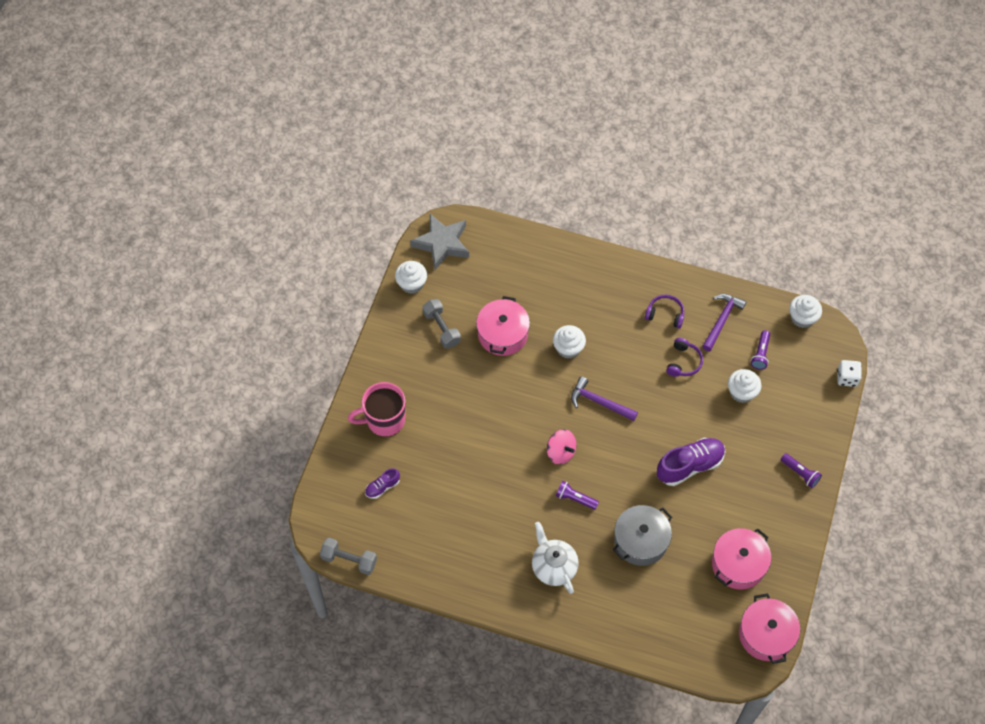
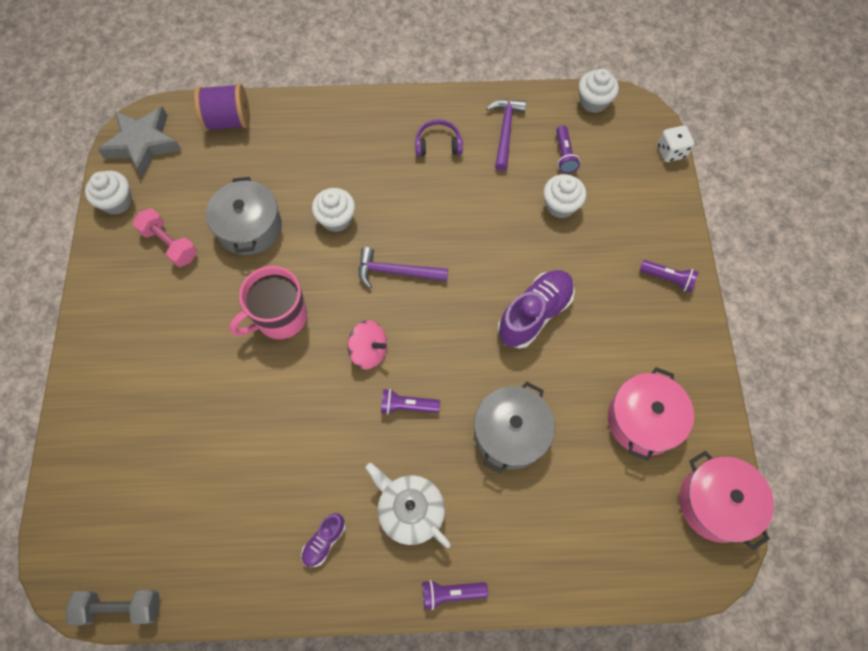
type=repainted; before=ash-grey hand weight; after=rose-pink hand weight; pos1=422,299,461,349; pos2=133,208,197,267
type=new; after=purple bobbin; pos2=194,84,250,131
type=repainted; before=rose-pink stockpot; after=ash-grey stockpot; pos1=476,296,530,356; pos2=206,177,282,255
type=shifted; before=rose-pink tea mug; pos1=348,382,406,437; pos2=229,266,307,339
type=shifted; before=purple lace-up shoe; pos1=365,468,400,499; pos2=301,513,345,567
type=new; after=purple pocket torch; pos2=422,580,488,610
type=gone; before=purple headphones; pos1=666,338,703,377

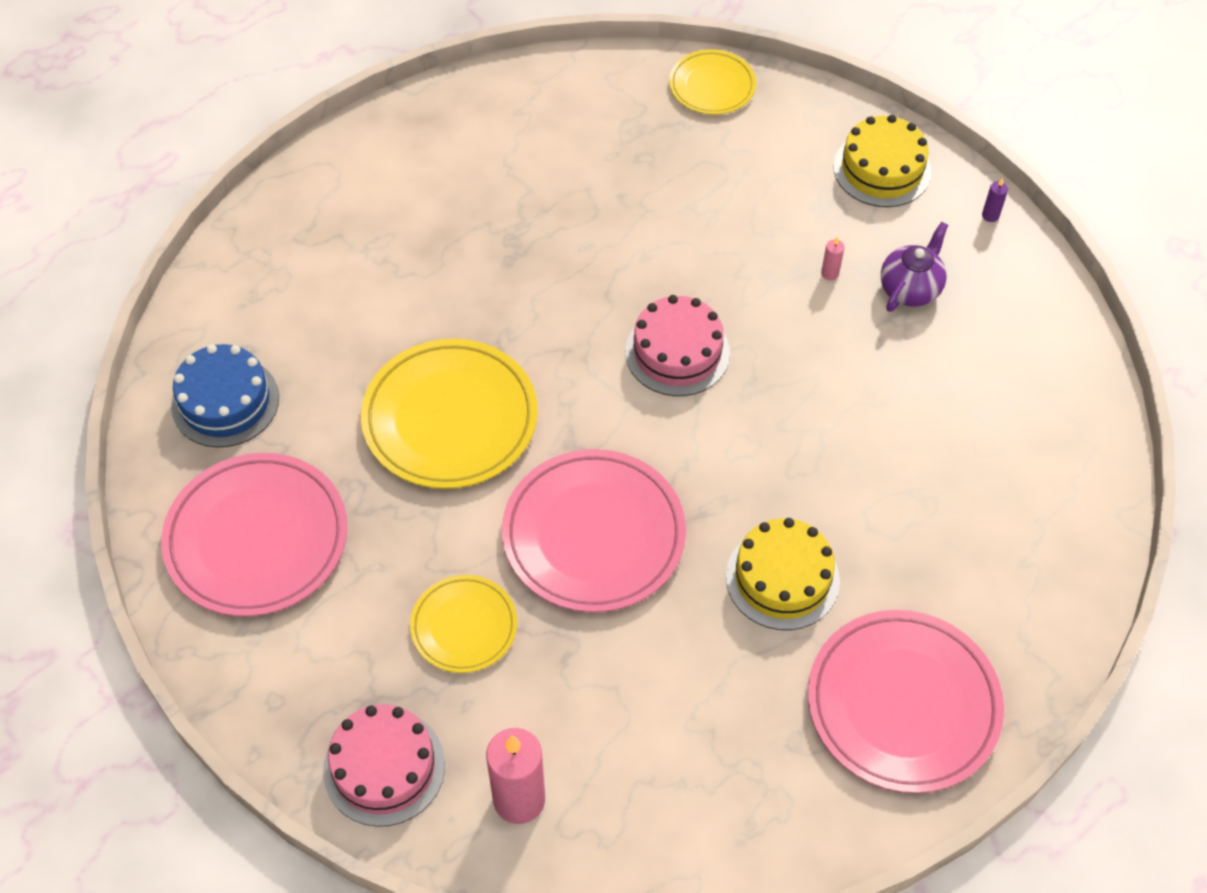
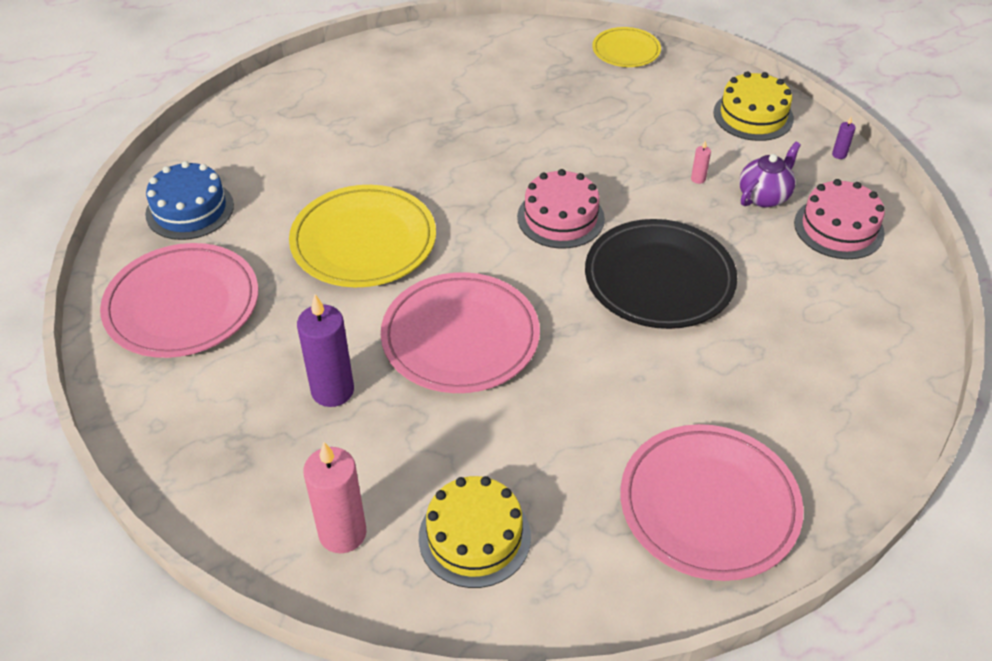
type=swapped; before=yellow dinner plate; after=purple wax candle; pos1=410,575,517,673; pos2=297,294,354,407
type=shifted; before=yellow gateau; pos1=726,518,840,630; pos2=419,476,531,588
type=new; after=jet-black dinner plate; pos2=585,219,737,329
type=shifted; before=rose-pink gateau; pos1=323,705,445,827; pos2=794,179,885,259

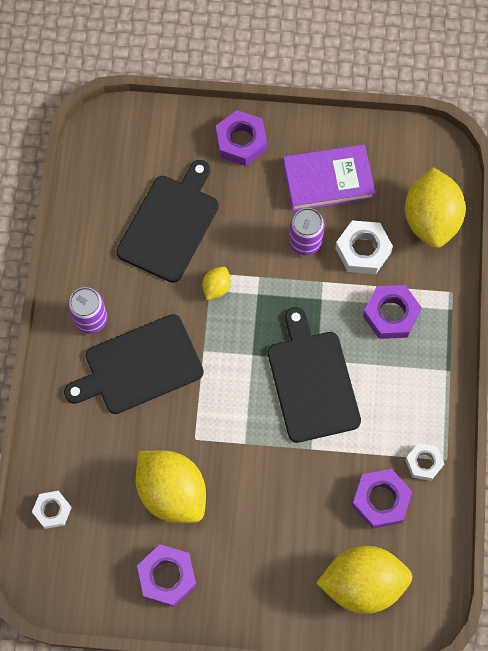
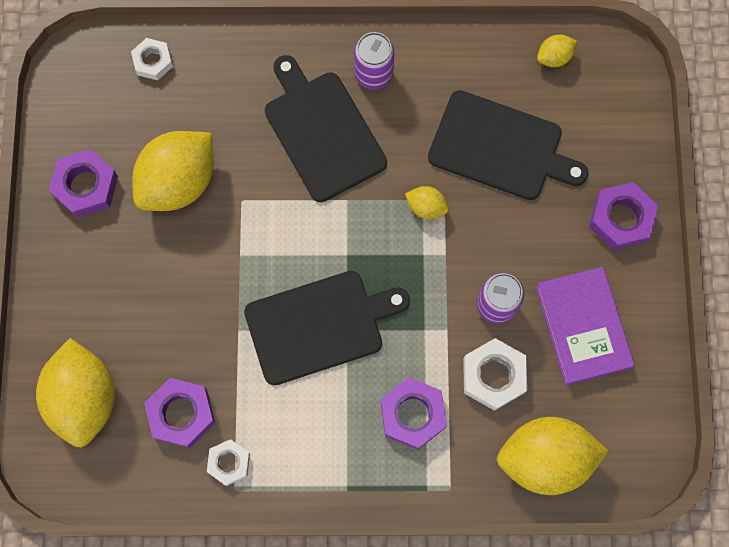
type=new; after=yellow citrus fruit; pos2=537,35,577,67

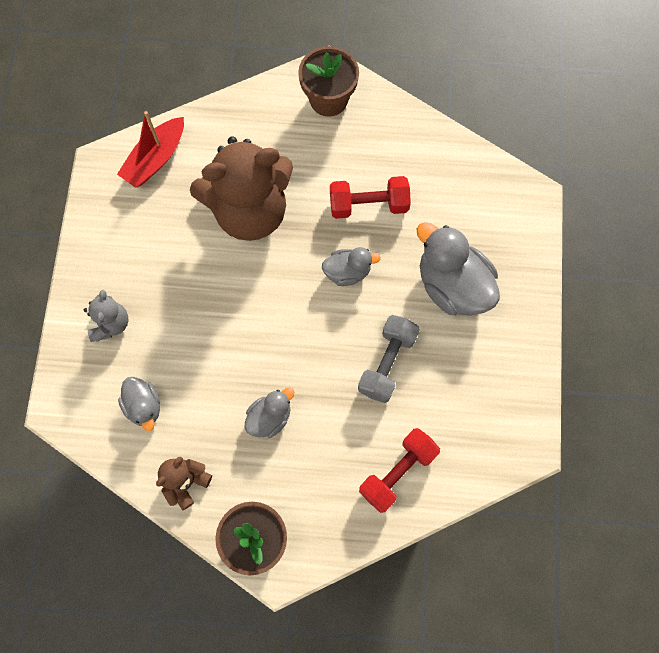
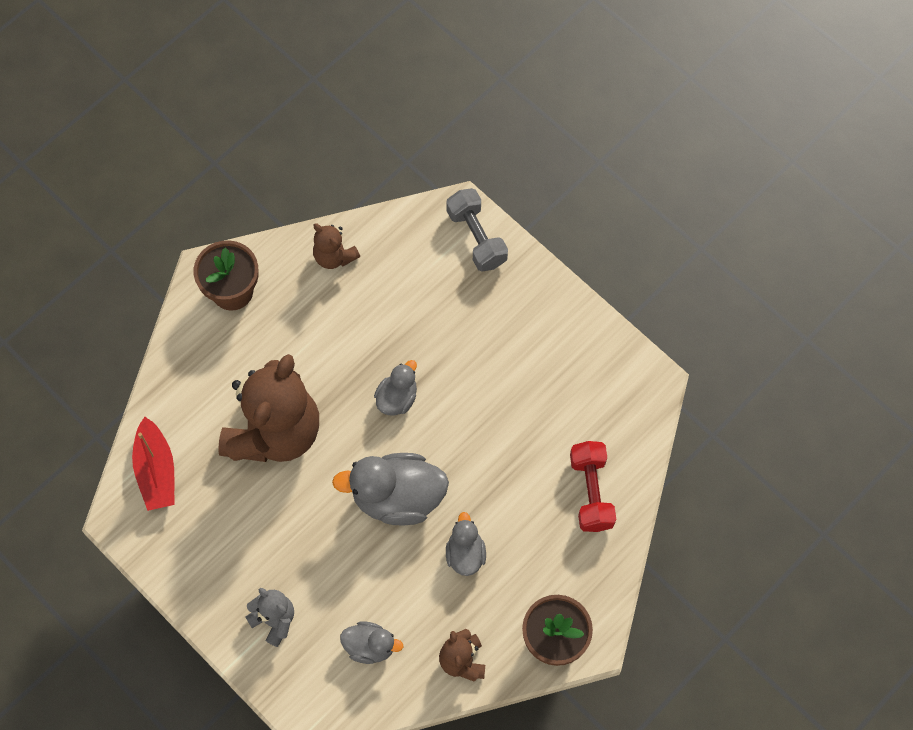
type=new; after=dark brown teddy bear; pos2=313,223,360,269
type=shifted; before=ash-grey rubber duck; pos1=416,222,500,316; pos2=332,453,449,526
type=shifted; before=ash-grey hand weight; pos1=358,315,420,403; pos2=446,188,508,272
type=gone; before=crimson hand weight; pos1=330,176,411,219

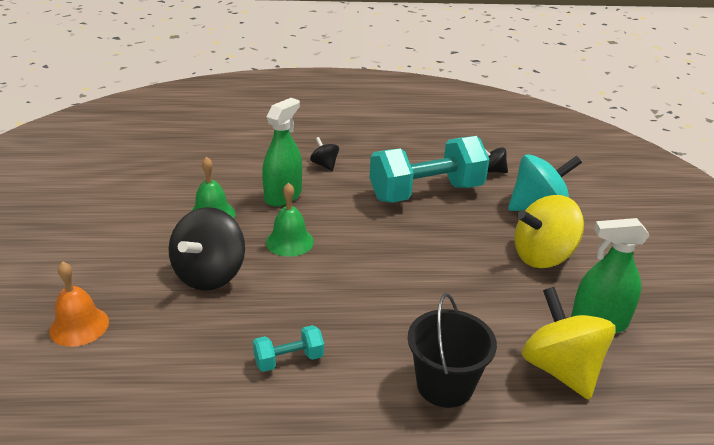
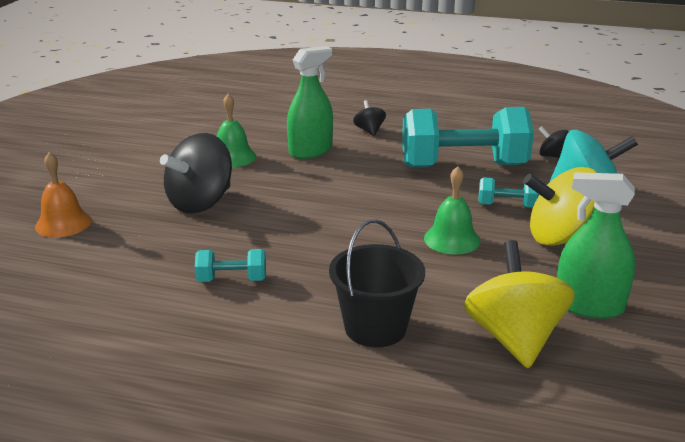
type=shifted; before=green bell; pos1=266,182,314,257; pos2=424,166,480,255
type=new; after=teal hand weight; pos2=478,177,540,208

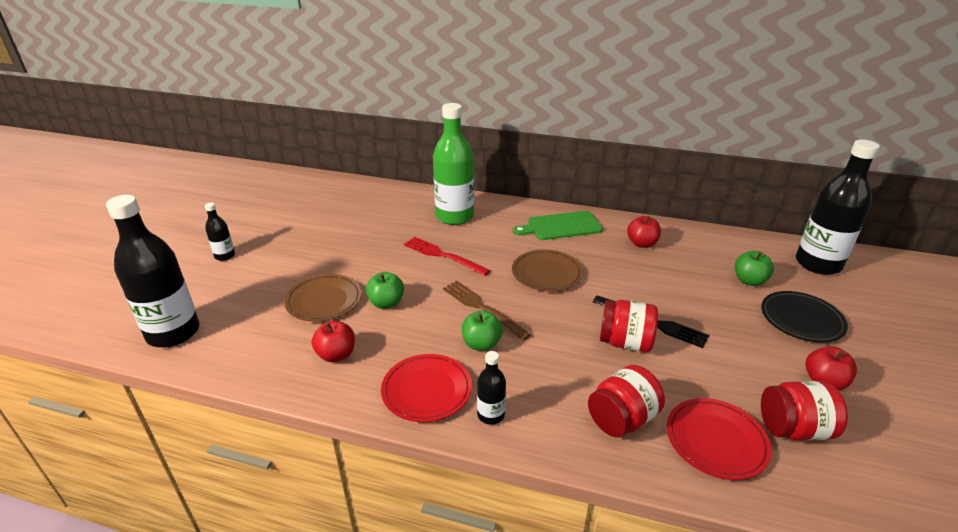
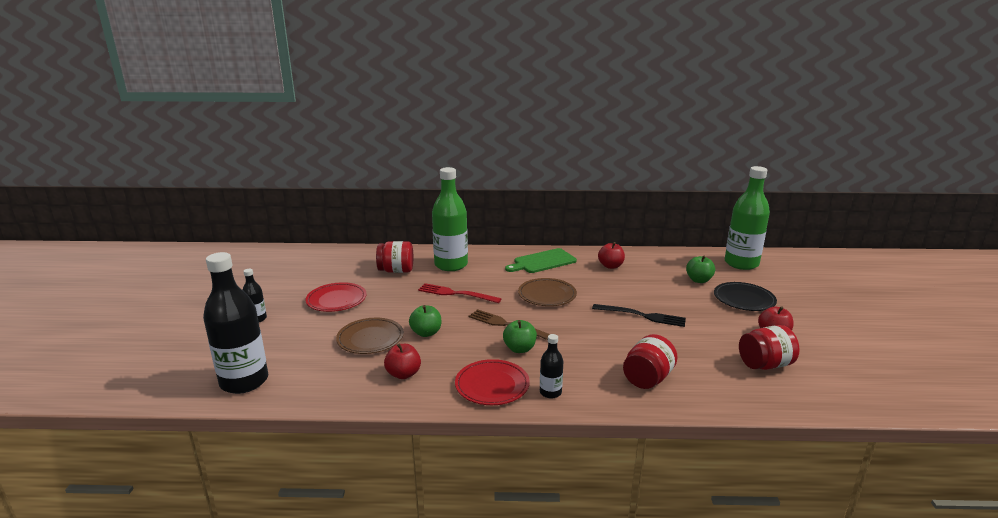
type=shifted; before=crimson dinner plate; pos1=667,398,772,480; pos2=305,282,367,312
type=shifted; before=crimson jam jar; pos1=600,300,658,352; pos2=376,241,413,273
type=repainted; before=jet-black drink bottle; after=green drink bottle; pos1=796,140,880,275; pos2=725,166,770,270

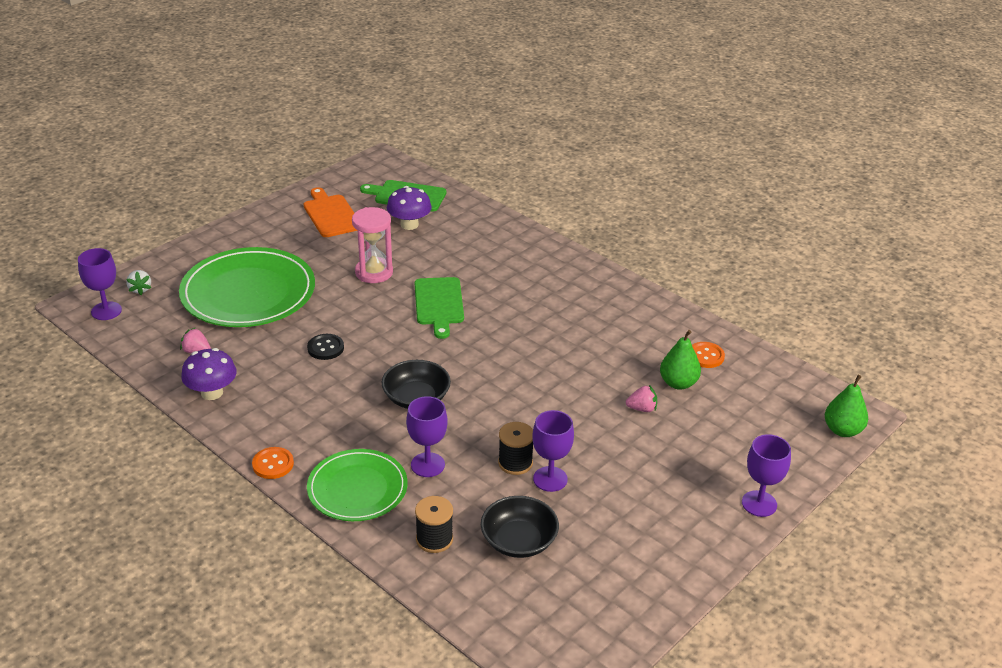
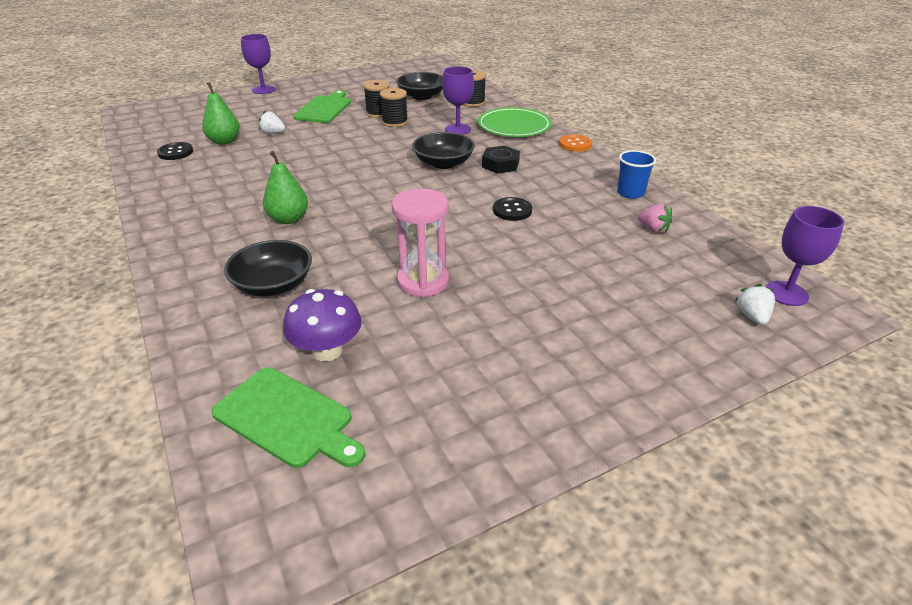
type=repainted; before=orange-coloured shirt button; after=jet-black shirt button; pos1=692,342,725,368; pos2=157,142,193,160
type=new; after=jet-black serving bowl; pos2=224,240,312,296
type=repainted; before=rose-pink strawberry; after=pure white strawberry; pos1=626,385,657,412; pos2=259,111,285,134
type=shifted; before=green pear; pos1=825,375,868,437; pos2=263,151,308,224
type=shifted; before=green chopping board; pos1=415,277,464,339; pos2=293,90,351,123
type=swapped; before=purple wine glass; after=jet-black bobbin; pos1=532,410,574,492; pos2=363,80,389,118
type=new; after=jet-black hex nut; pos2=482,146,520,174
type=swapped; before=purple mushroom; after=cobalt cup; pos1=181,348,237,400; pos2=617,150,656,199
type=gone; before=green dinner plate; pos1=179,247,315,327
type=gone; before=orange-coloured chopping board; pos1=304,187,358,237

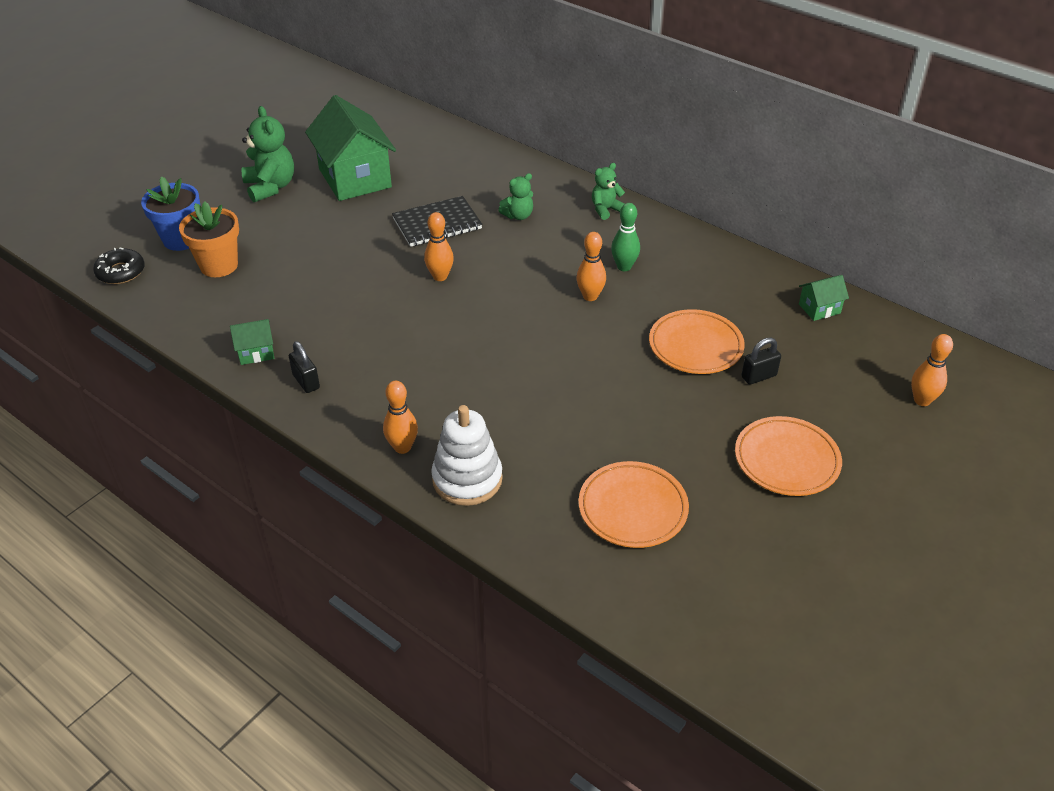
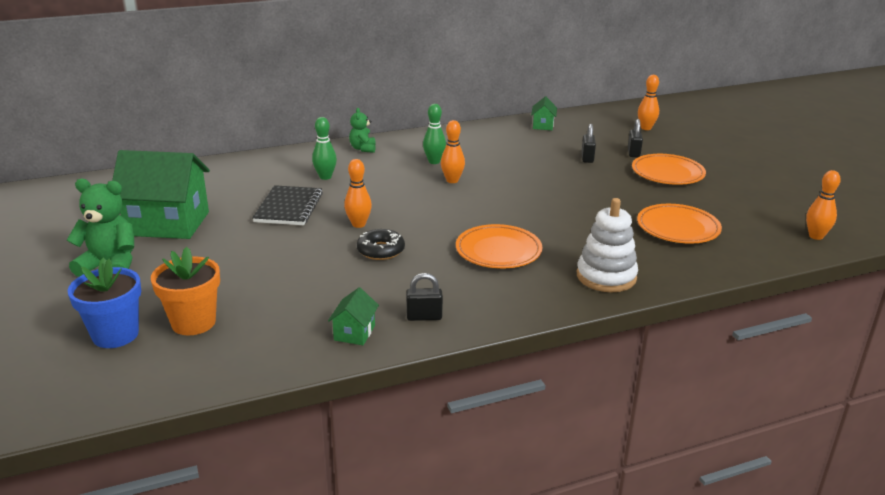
type=swapped; before=green teddy bear; after=green skittle; pos1=498,173,533,220; pos2=312,117,337,180
type=shifted; before=jet-black glazed donut; pos1=93,247,145,284; pos2=357,229,405,260
type=shifted; before=orange-coloured dinner plate; pos1=649,309,745,374; pos2=456,224,542,268
type=new; after=jet-black small lock; pos2=628,119,643,157
type=shifted; before=orange-coloured skittle; pos1=383,381,418,454; pos2=806,170,841,240

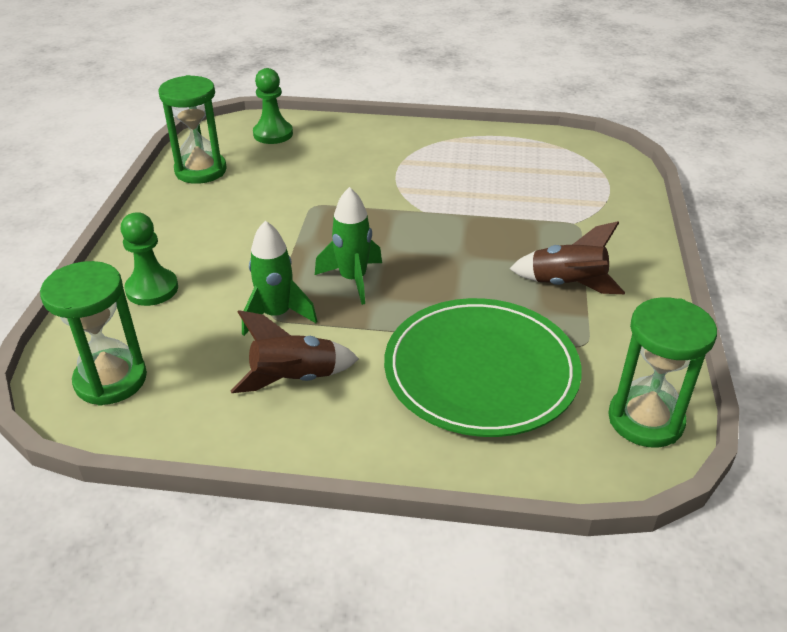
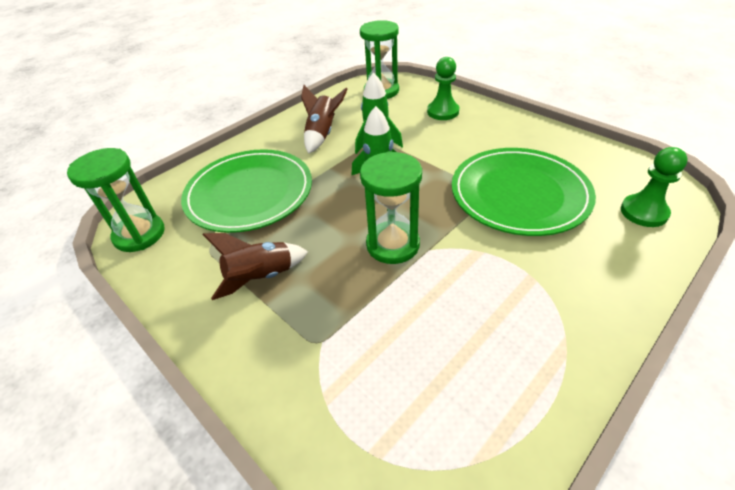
type=shifted; before=green sandglass; pos1=158,75,227,184; pos2=360,151,422,264
type=new; after=green dinner plate; pos2=452,148,596,236

